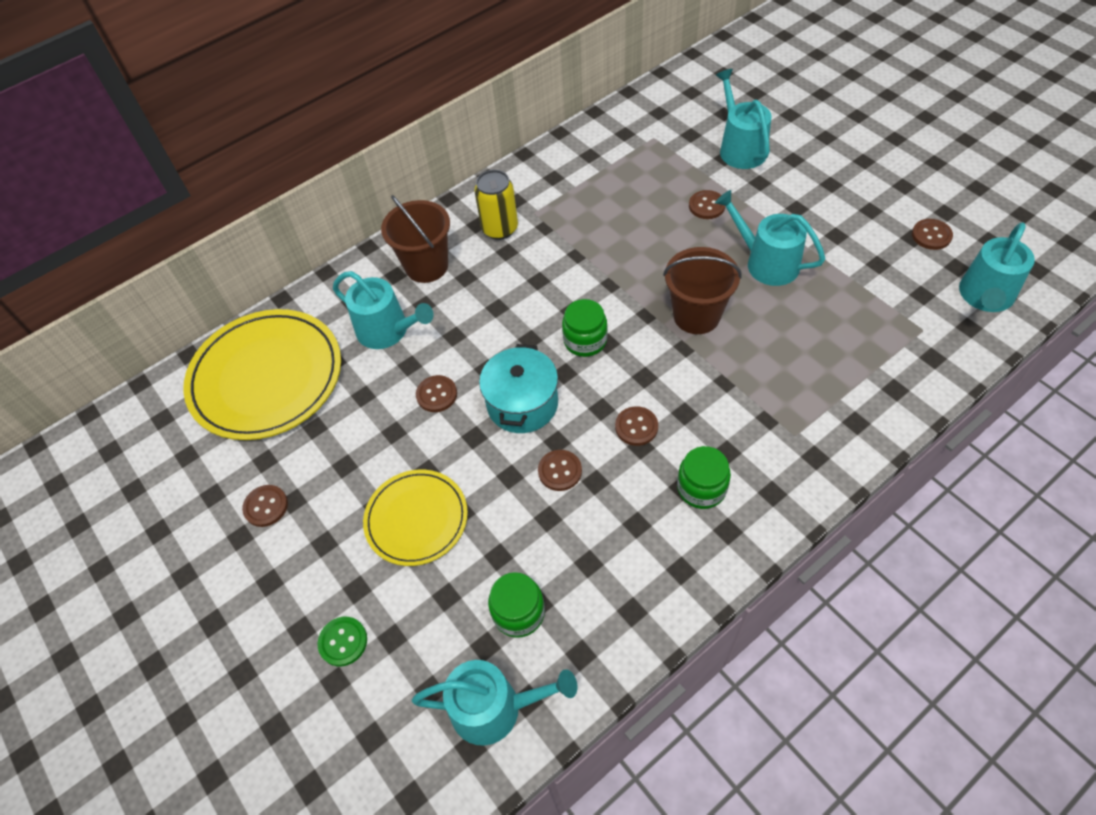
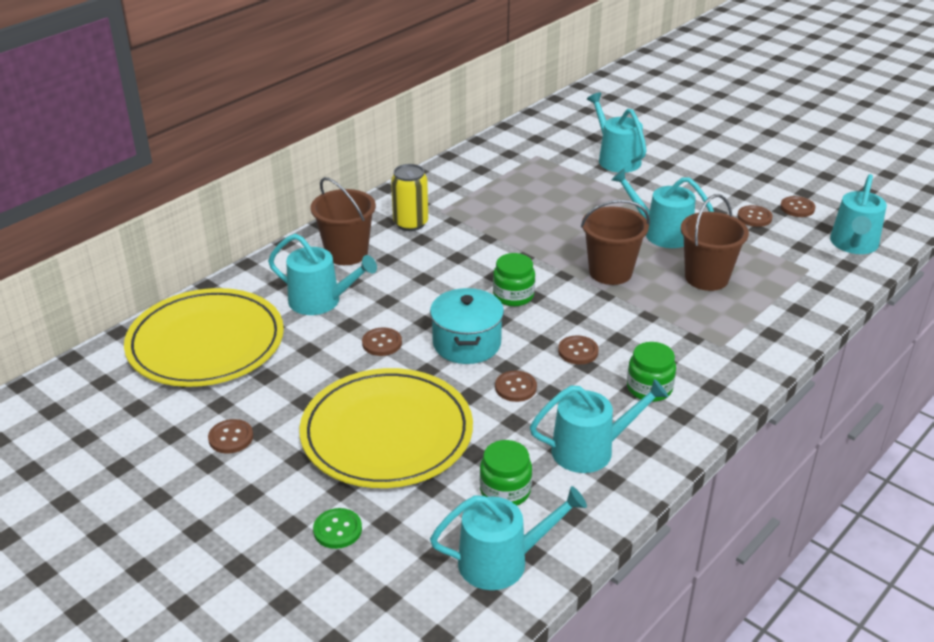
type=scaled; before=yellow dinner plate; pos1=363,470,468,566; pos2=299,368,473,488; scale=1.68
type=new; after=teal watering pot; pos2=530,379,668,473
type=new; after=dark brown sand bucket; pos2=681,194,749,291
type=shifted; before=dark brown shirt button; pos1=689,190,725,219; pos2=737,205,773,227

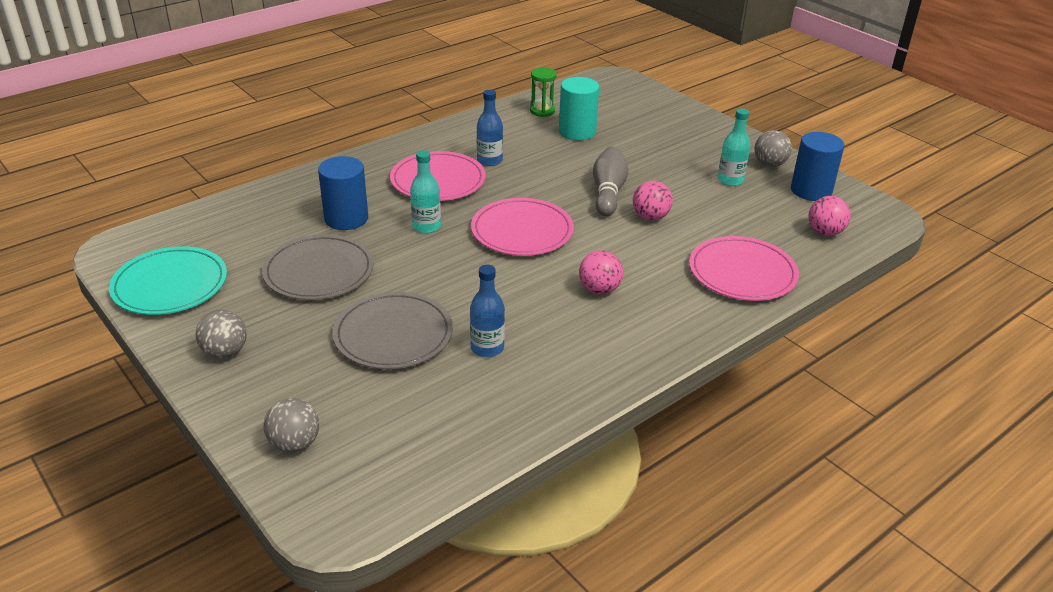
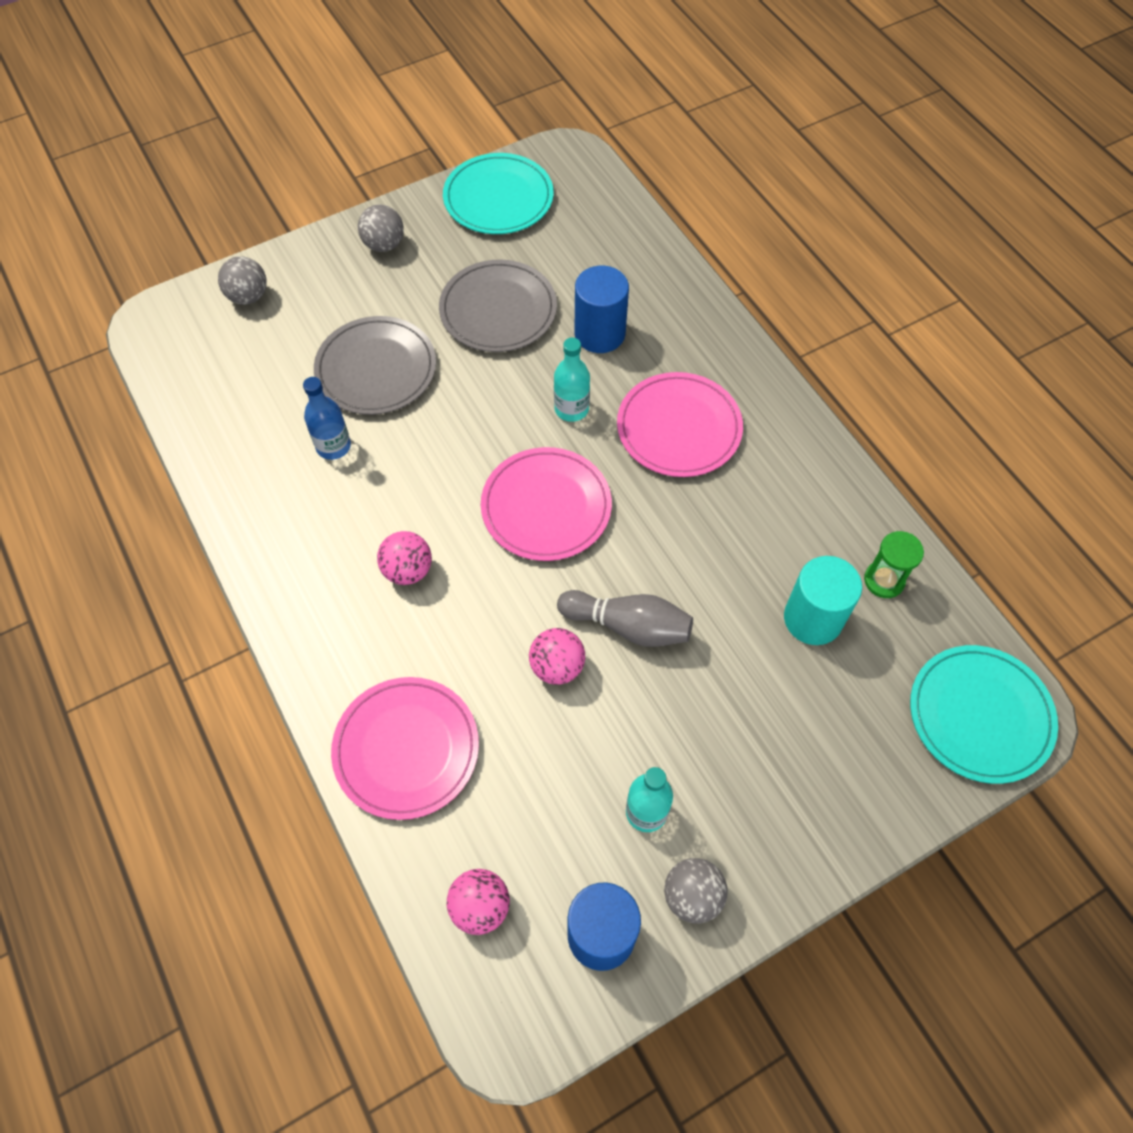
type=new; after=teal dinner plate; pos2=910,645,1058,784
type=gone; before=cobalt drink bottle; pos1=477,90,503,166

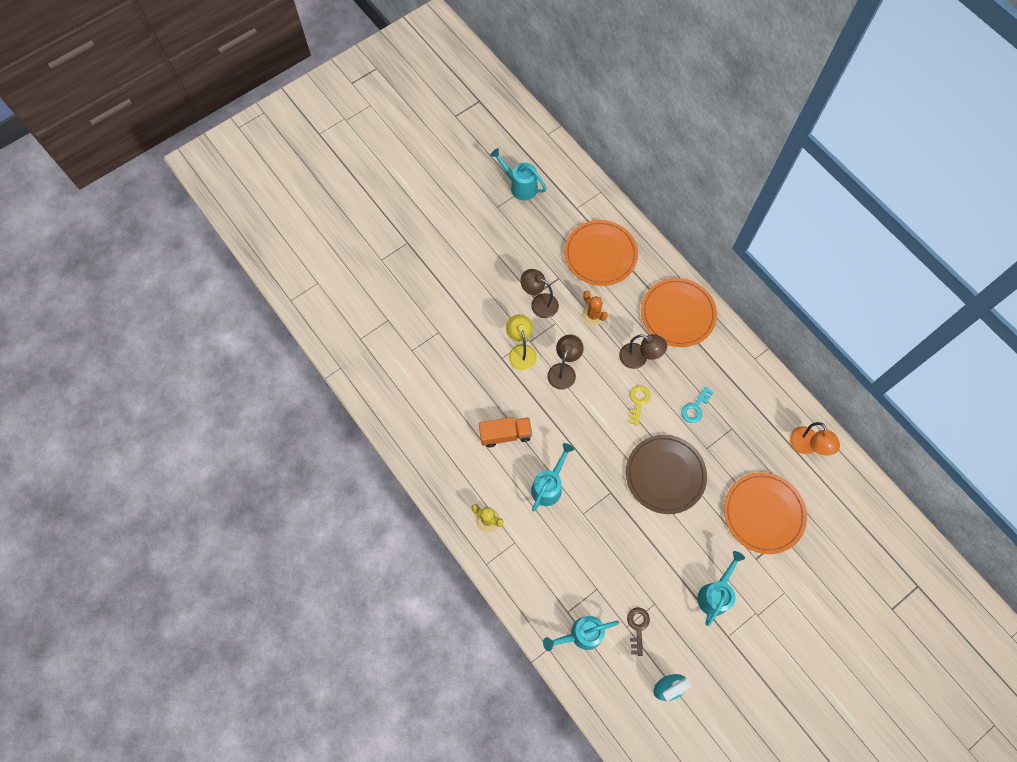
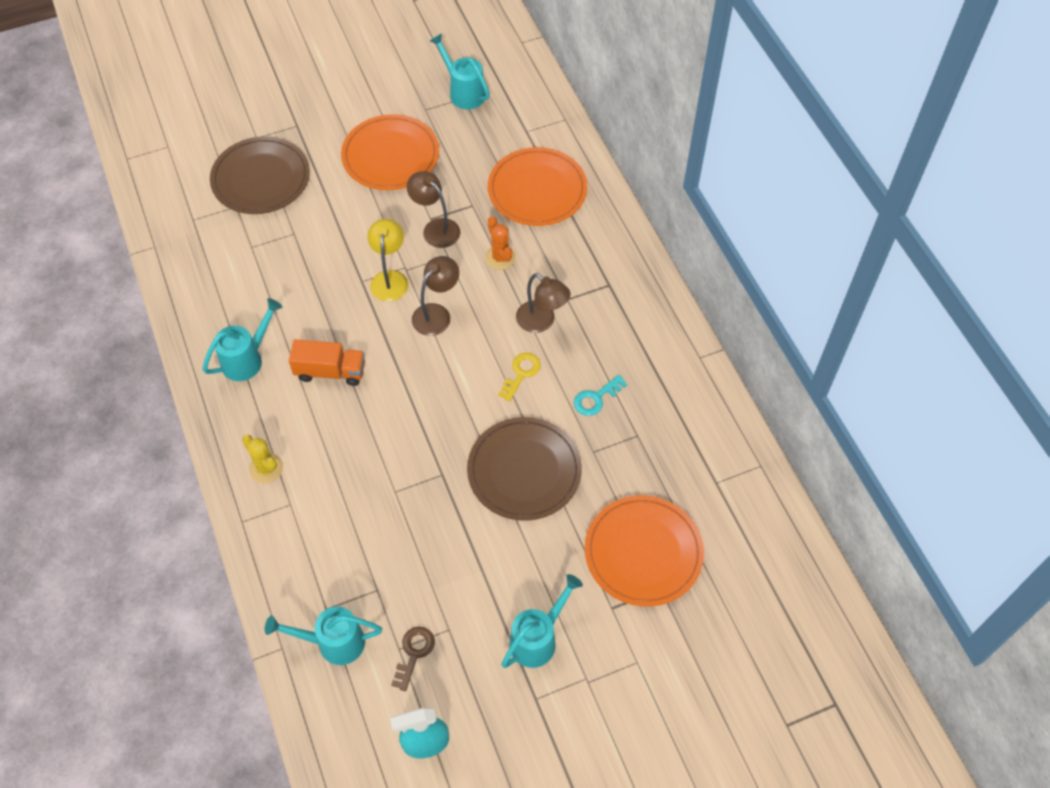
type=shifted; before=teal watering pot; pos1=531,443,574,512; pos2=203,298,282,381
type=new; after=dark brown dinner plate; pos2=210,136,310,214
type=shifted; before=orange-coloured dinner plate; pos1=641,278,717,347; pos2=341,114,439,190
type=gone; before=orange-coloured reading lamp; pos1=790,422,840,456

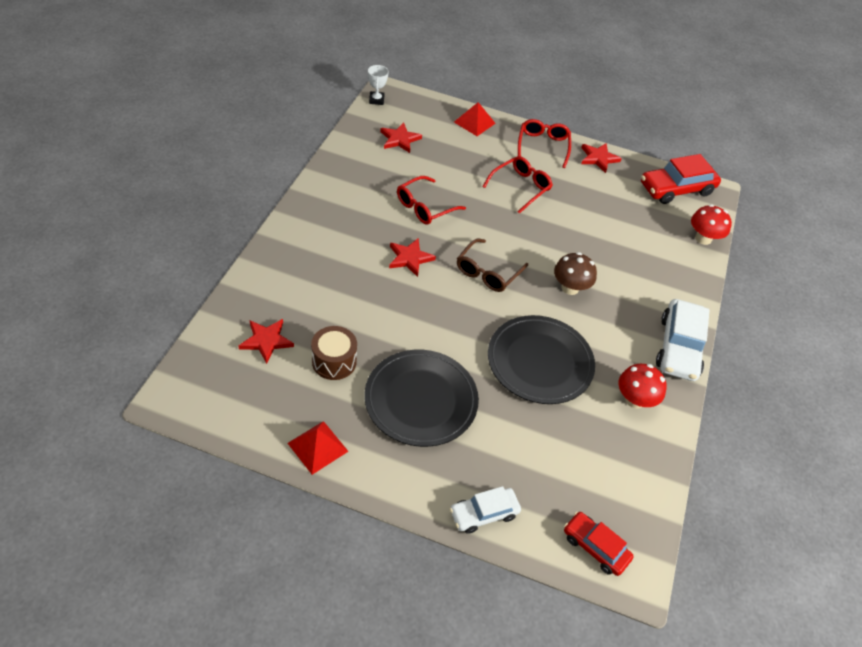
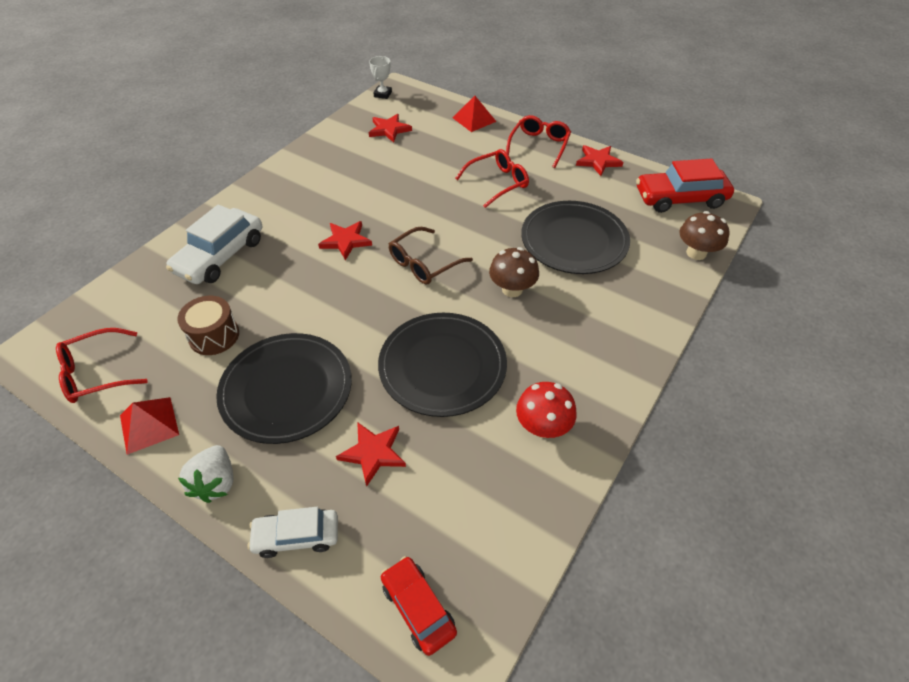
type=shifted; before=crimson eyeglasses; pos1=397,176,466,225; pos2=56,328,148,403
type=shifted; before=pure white automobile; pos1=656,299,709,381; pos2=166,204,262,284
type=new; after=pure white strawberry; pos2=178,445,233,503
type=shifted; before=crimson five-pointed star; pos1=238,319,294,364; pos2=336,422,406,487
type=new; after=jet-black dinner plate; pos2=521,201,630,274
type=repainted; before=crimson mushroom; after=dark brown mushroom; pos1=691,204,732,245; pos2=679,211,730,260

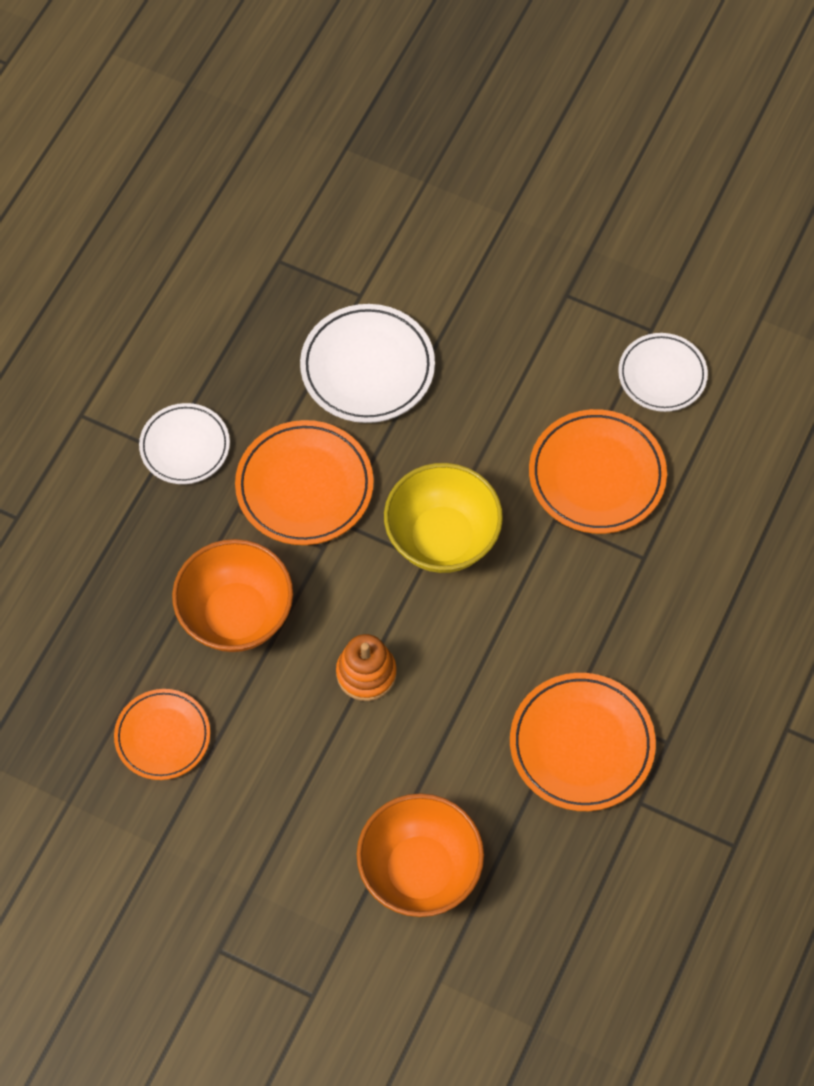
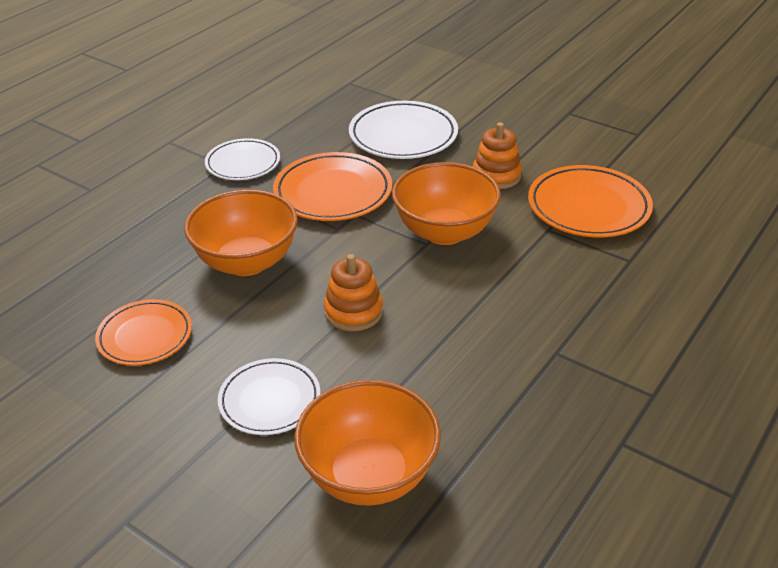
type=shifted; before=pure white dinner plate; pos1=618,333,708,412; pos2=218,358,320,435
type=repainted; before=yellow serving bowl; after=orange-coloured serving bowl; pos1=384,463,503,573; pos2=392,162,501,245
type=new; after=orange-coloured stacking rings; pos2=473,122,522,189
type=gone; before=orange-coloured dinner plate; pos1=510,673,656,811

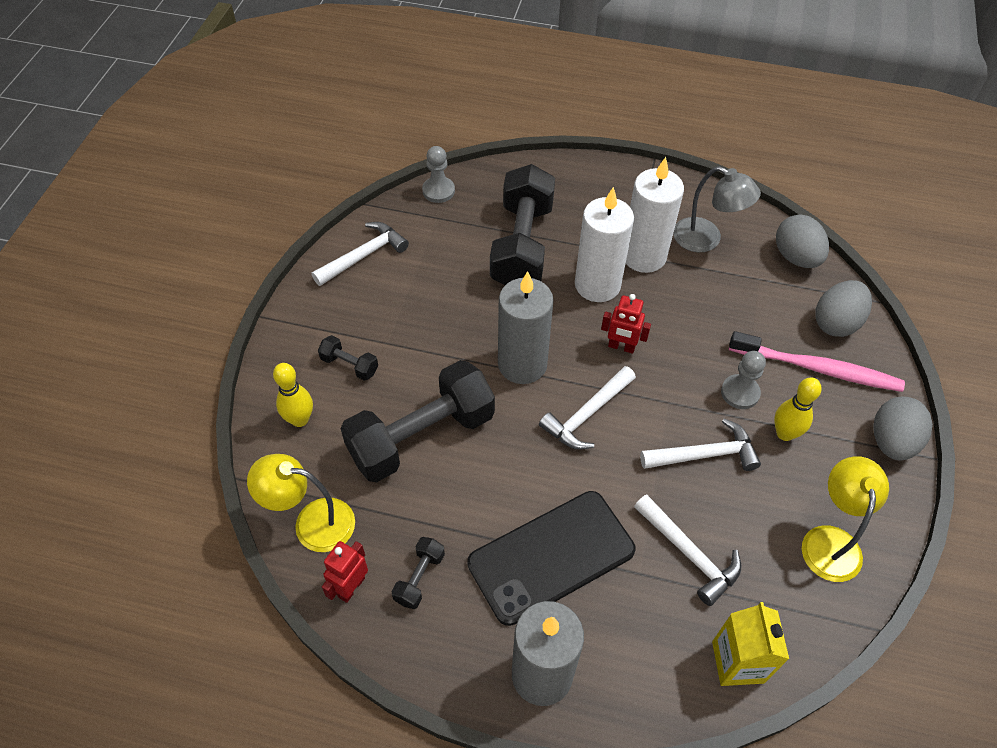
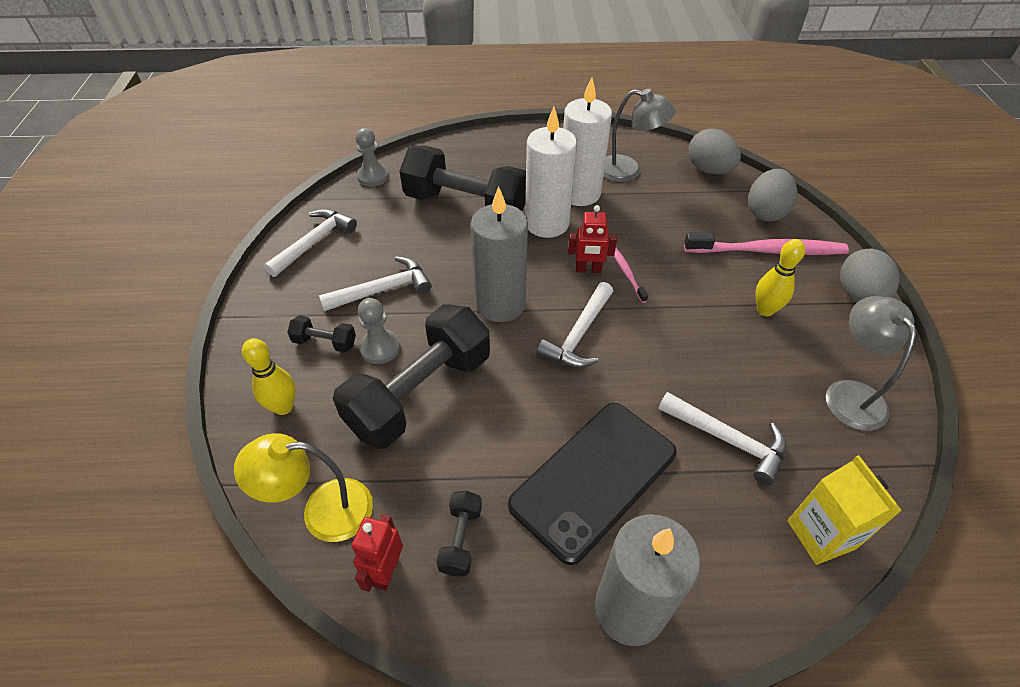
type=shifted; before=pure white hammer; pos1=640,418,761,471; pos2=319,256,432,311
type=shifted; before=ash-grey game pawn; pos1=721,351,766,409; pos2=358,298,400,364
type=rotated; before=jet-black hand weight; pos1=490,164,555,285; pos2=399,146,526,212; turn=-60
type=new; after=rose-pink tooth brush; pos2=614,248,648,303
type=repainted; before=yellow reading lamp; after=ash-grey reading lamp; pos1=802,456,889,582; pos2=826,296,916,431

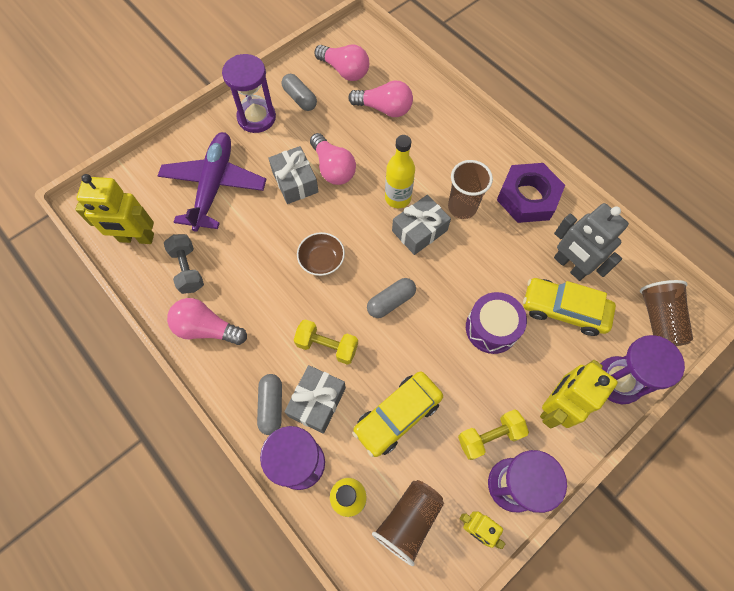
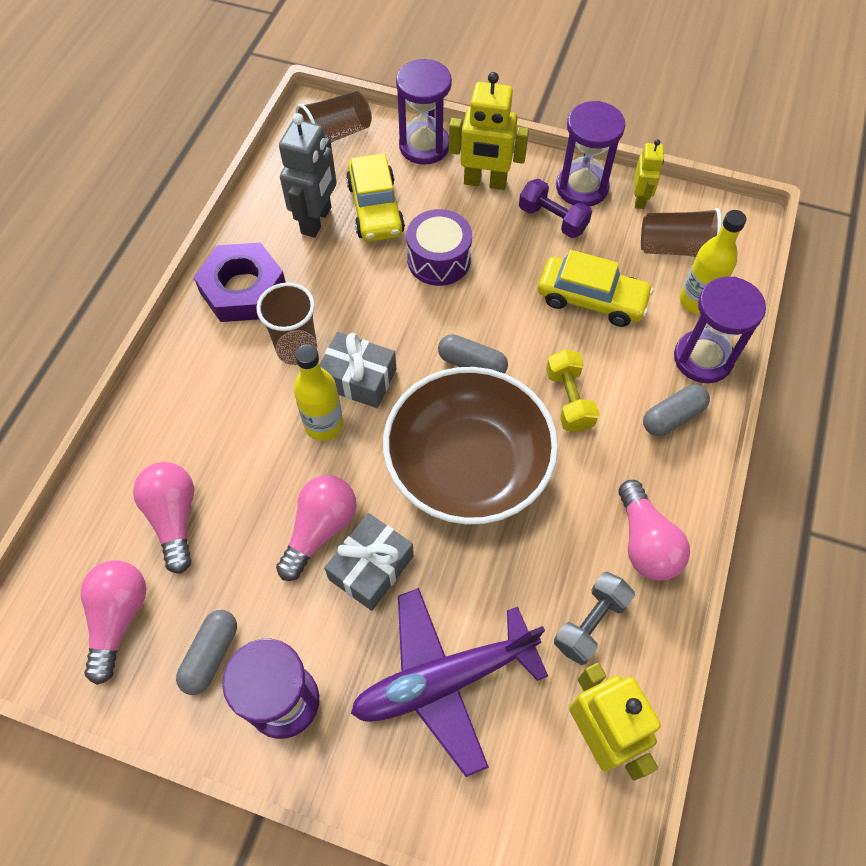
type=scaled; before=dark brown serving bowl; pos1=297,232,345,276; pos2=383,367,558,525; scale=2.44
type=repainted; before=yellow hand weight; after=purple hand weight; pos1=458,409,529,460; pos2=519,179,592,238
type=gone; before=ash-grey present; pos1=284,365,346,434

